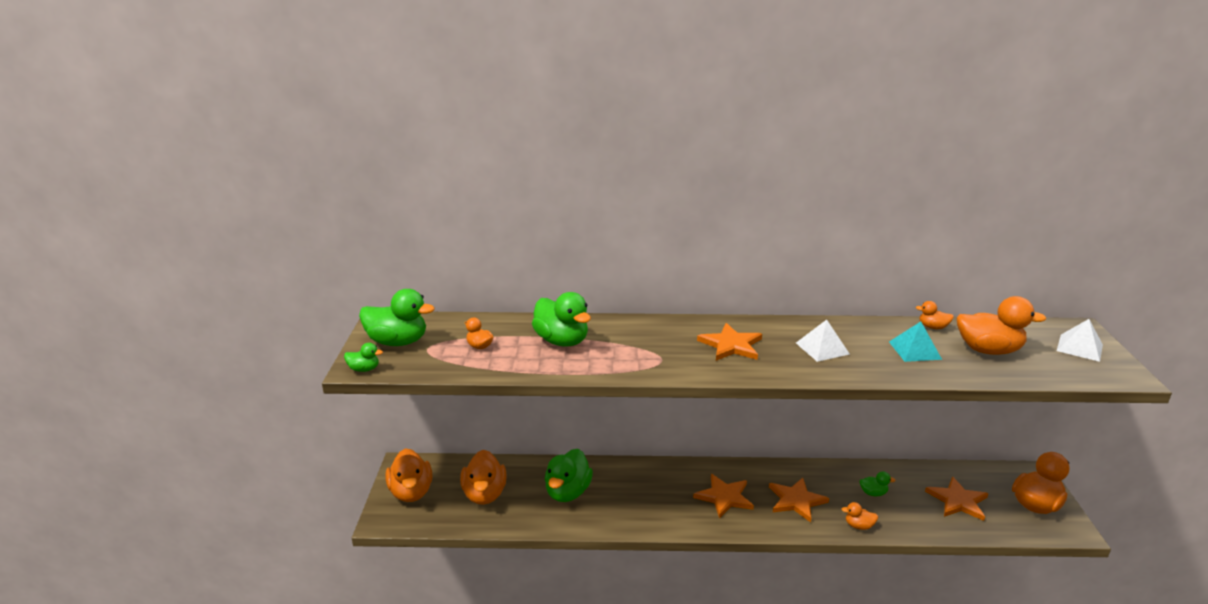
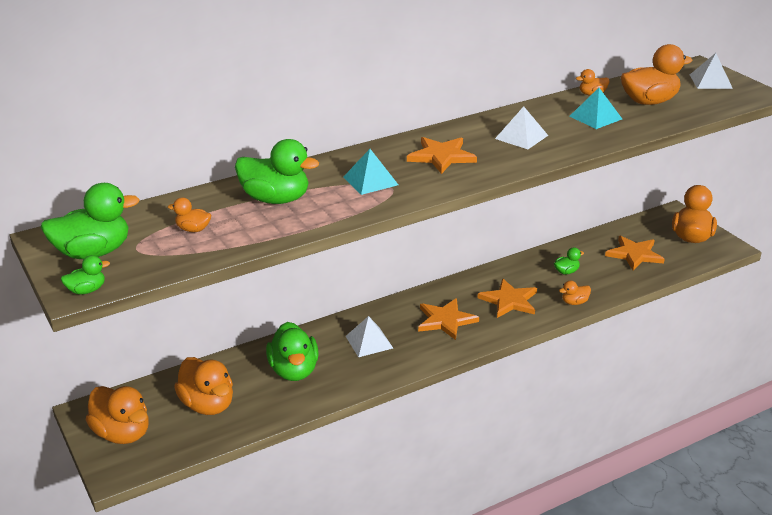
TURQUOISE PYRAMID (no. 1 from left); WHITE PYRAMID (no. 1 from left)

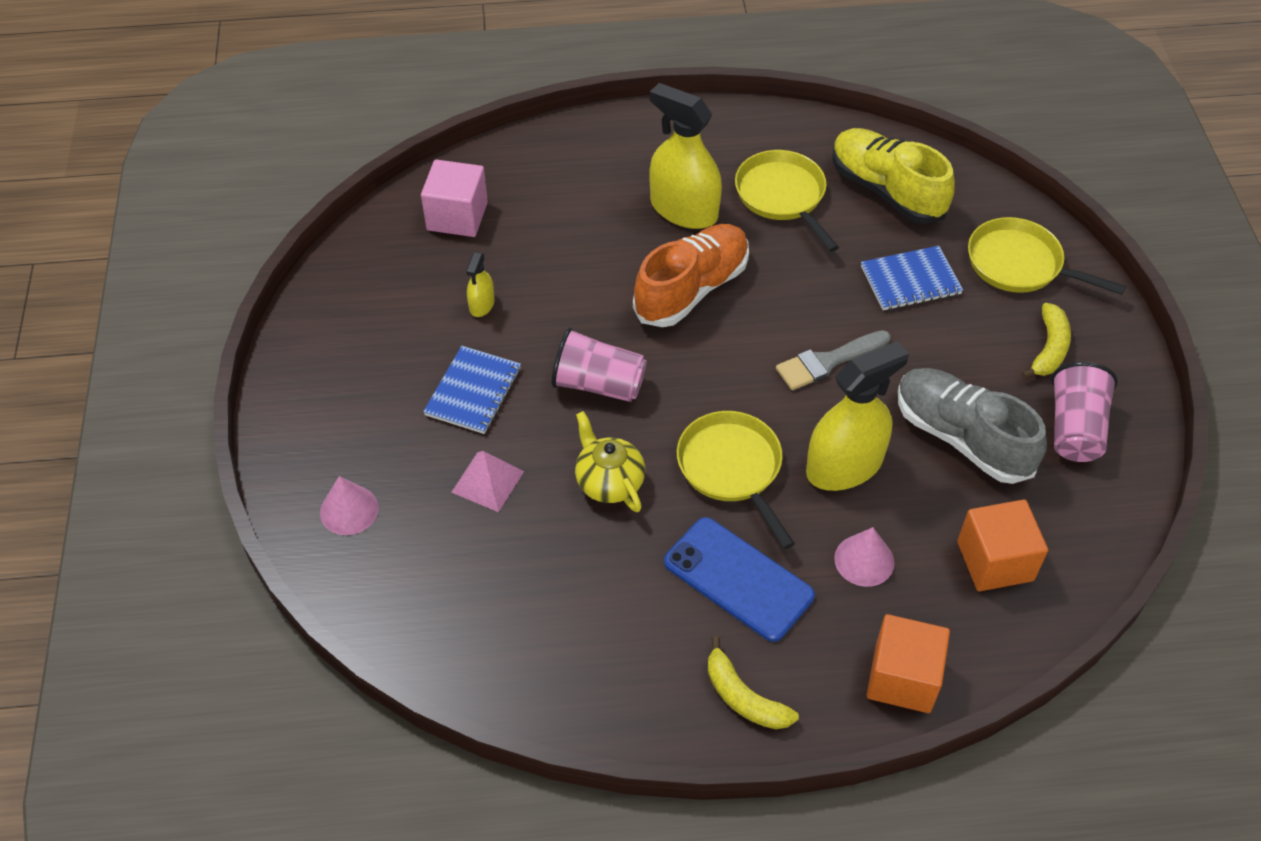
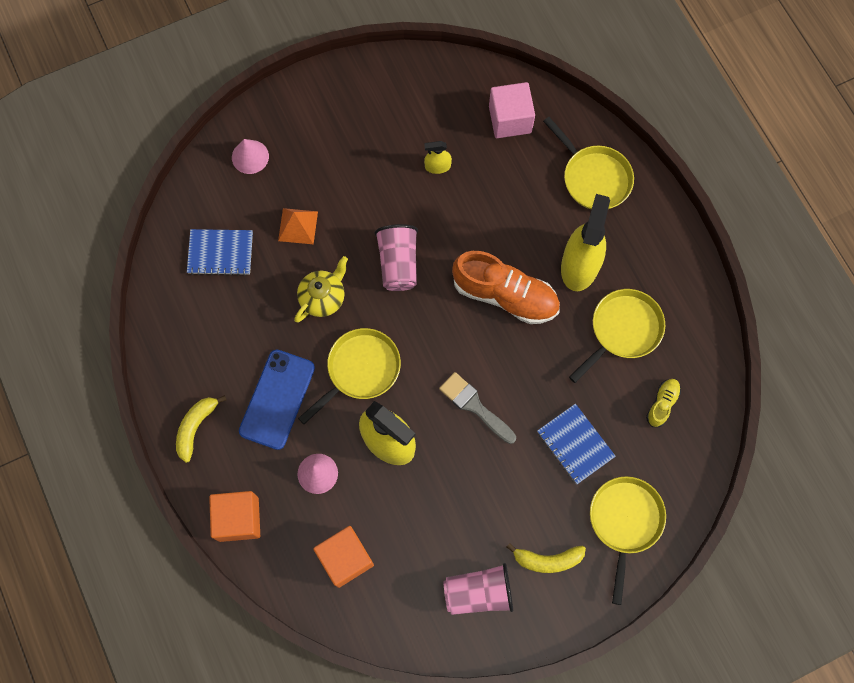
BLUE NOTEBOOK (no. 1 from left); ORANGE PYRAMID; YELLOW SHOE; GREY SHOE; YELLOW PAN (no. 2 from left)

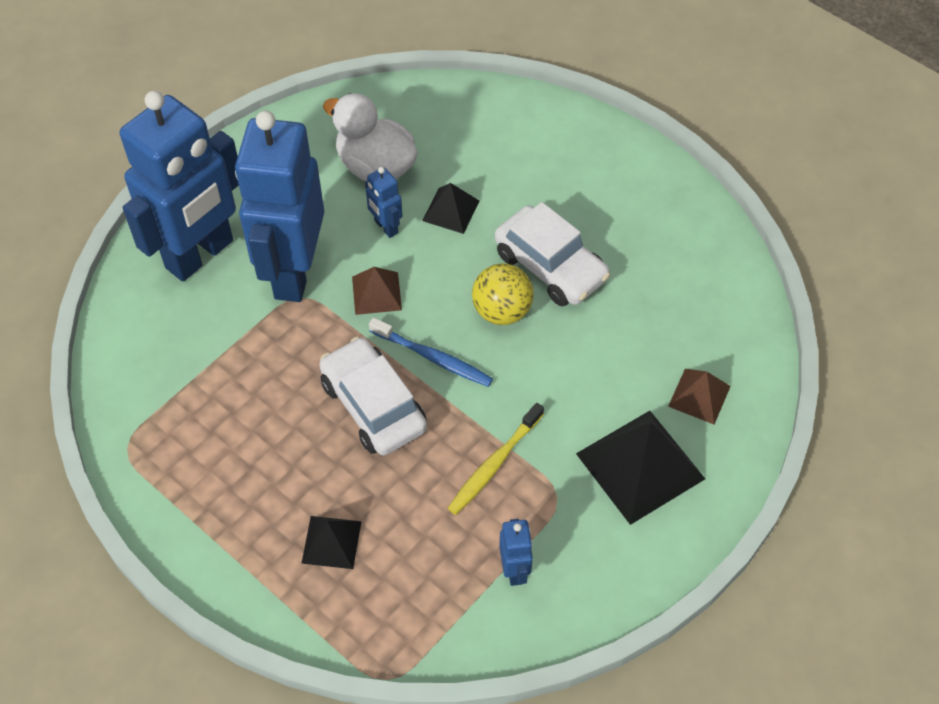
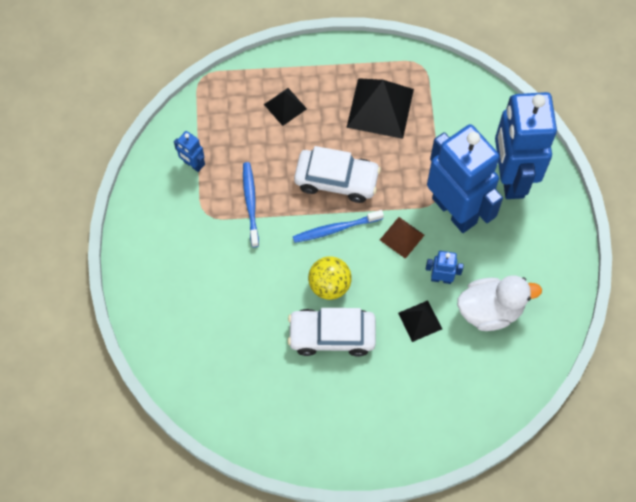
BLUE TOOTHBRUSH (no. 1 from left); BLACK PYRAMID (no. 2 from left); BROWN PYRAMID (no. 2 from left in the first image)

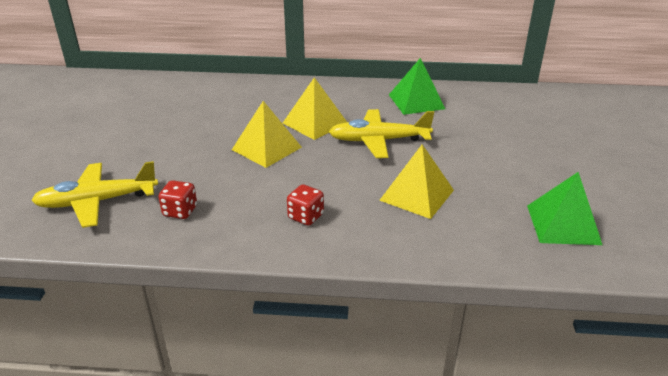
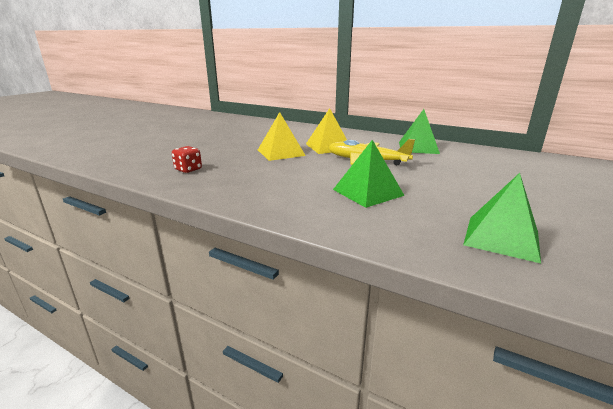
YELLOW PLANE (no. 1 from left in the first image); RED DICE (no. 2 from left in the first image); GREEN PYRAMID (no. 1 from left)

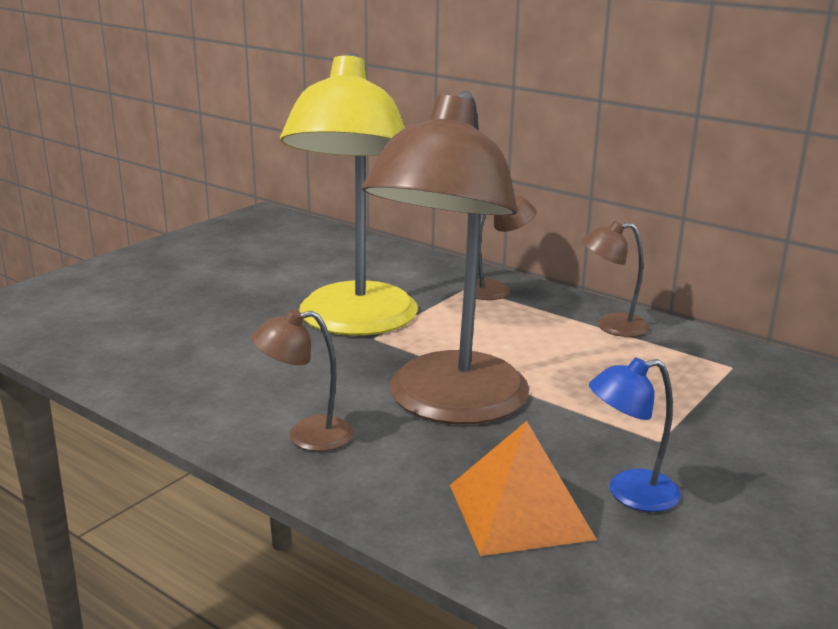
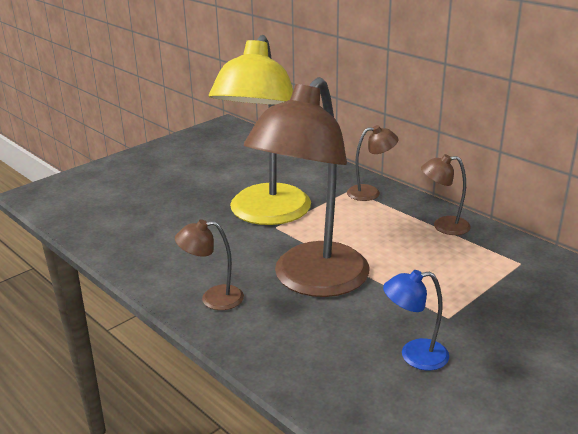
ORANGE PYRAMID

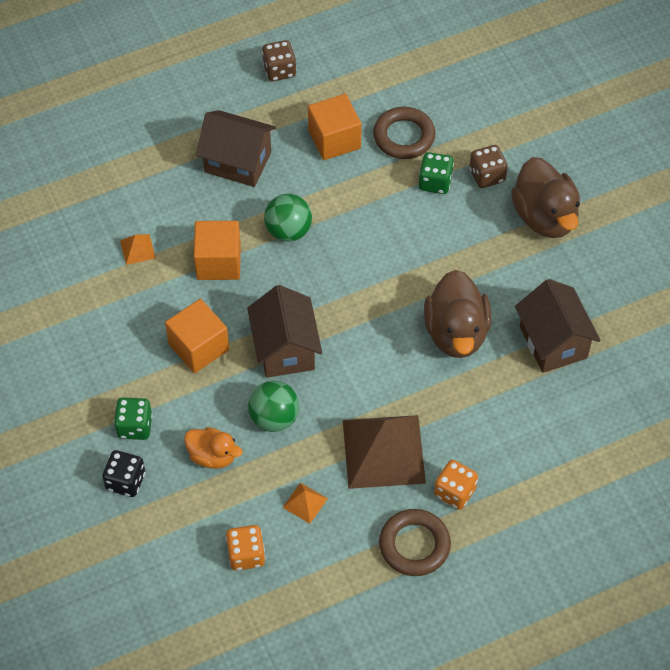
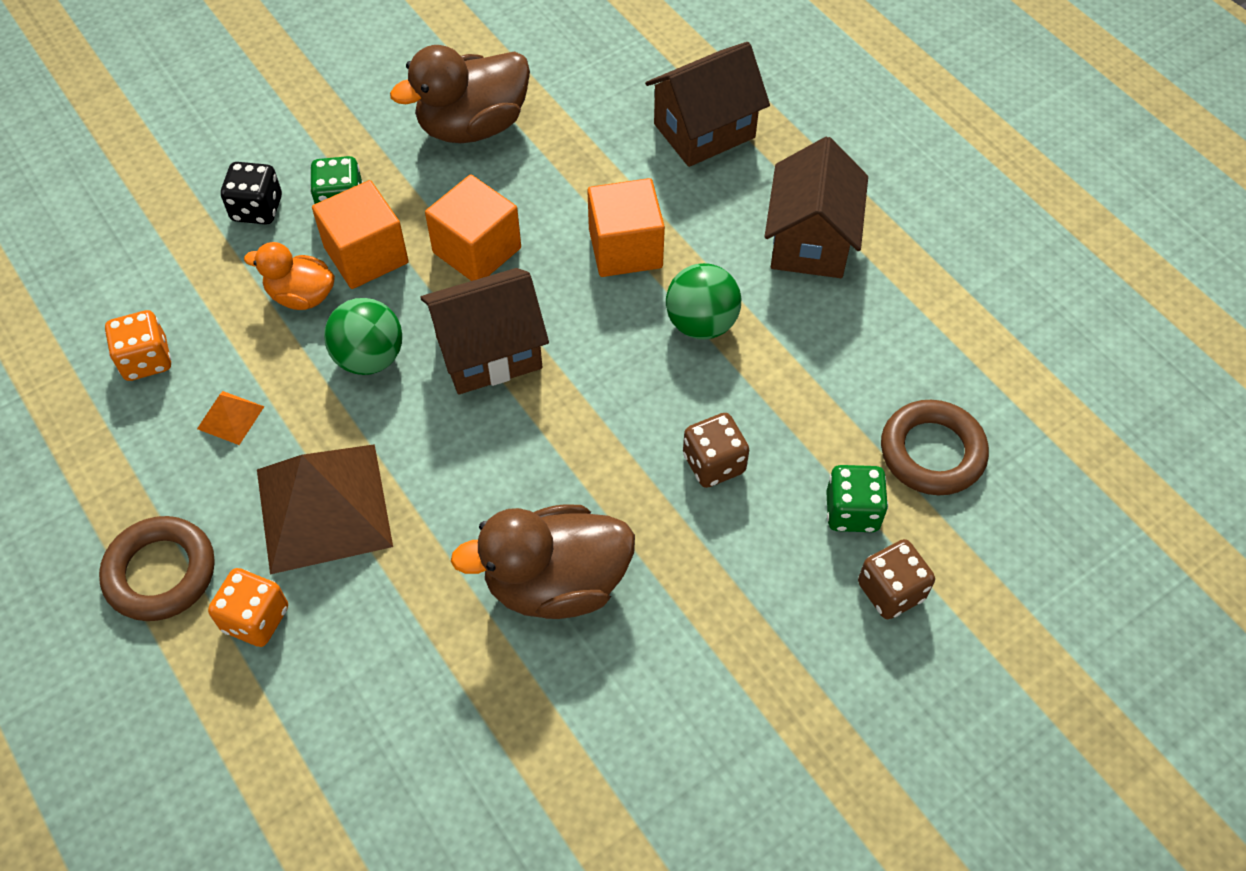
ORANGE PYRAMID (no. 1 from left in the first image); ORANGE DUCK; BROWN DICE (no. 1 from left); ORANGE CUBE (no. 1 from left); BROWN DUCK (no. 1 from left); BROWN HOUSE (no. 2 from left)

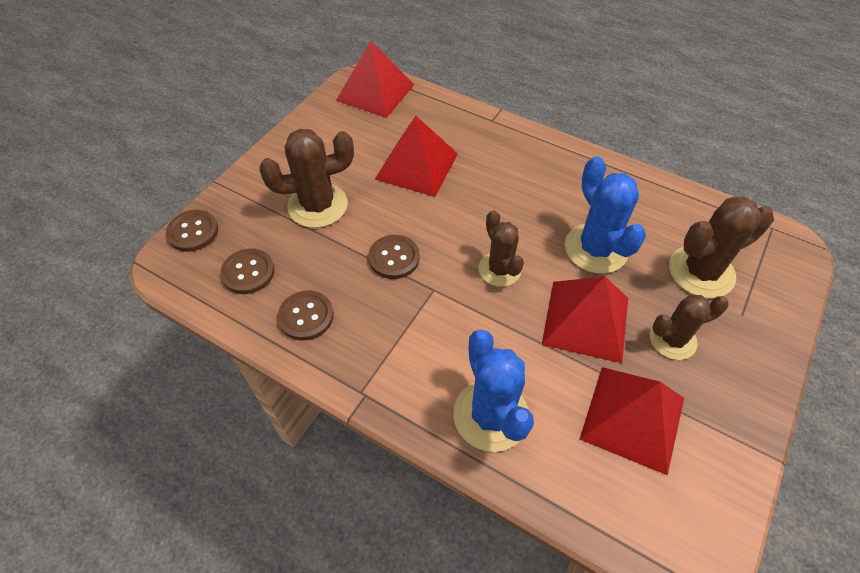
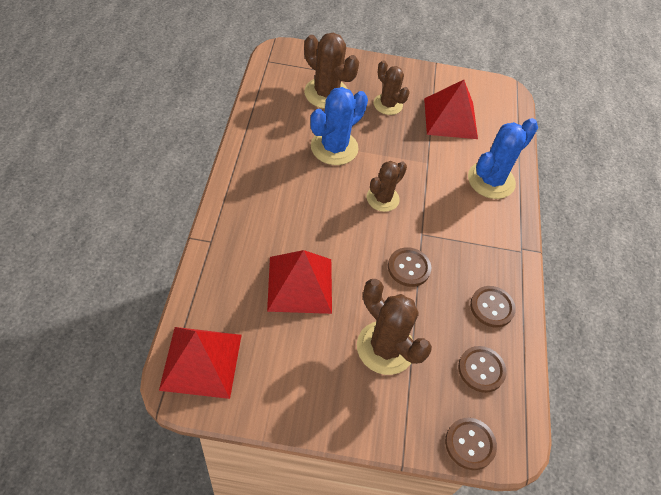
RED PYRAMID (no. 3 from left in the first image)

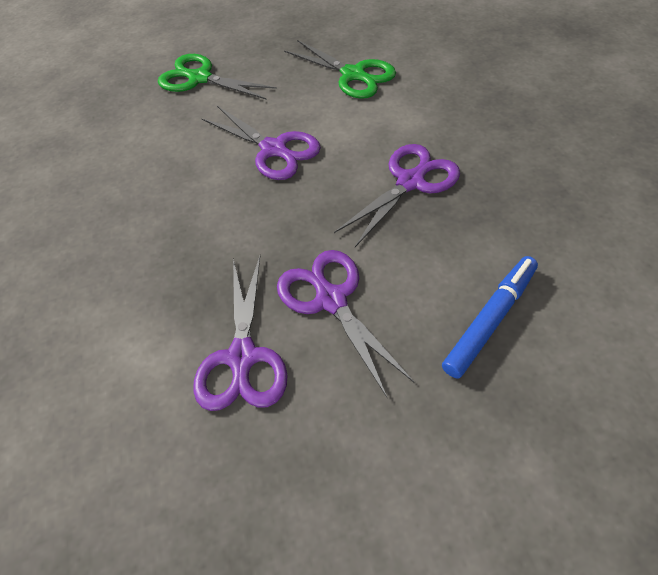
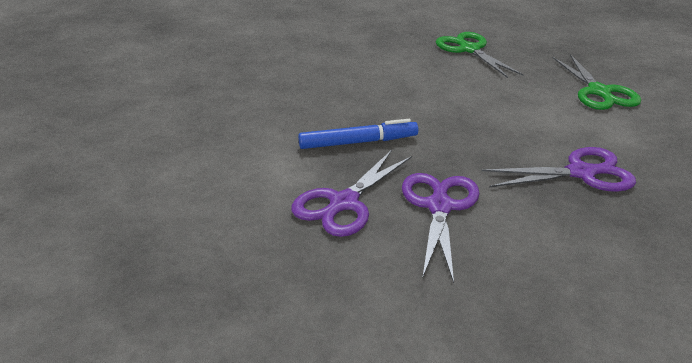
PURPLE SCISSORS (no. 2 from left in the first image); BLUE MARKER

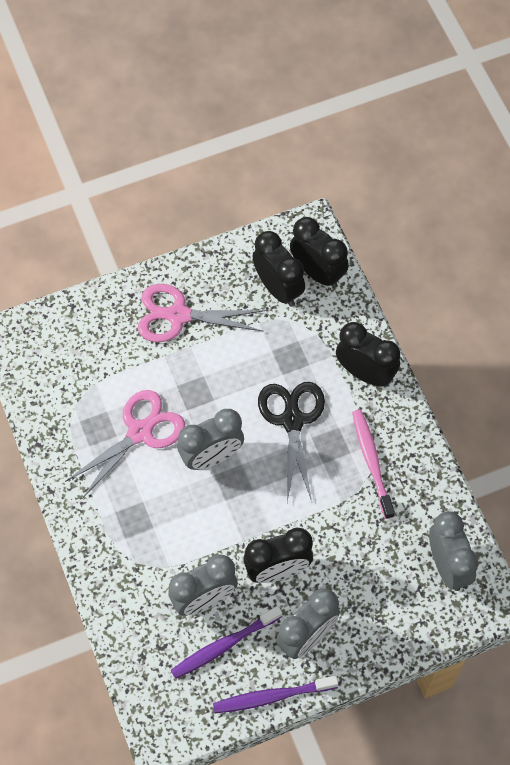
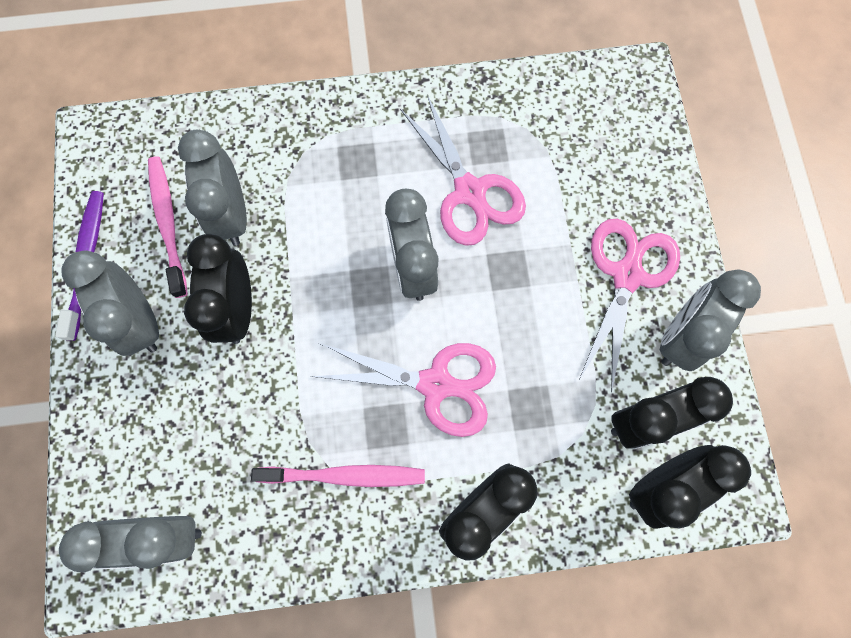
PINK TOOTHBRUSH (no. 1 from left); PINK SCISSORS (no. 1 from left); GREY CLOCK (no. 5 from left)

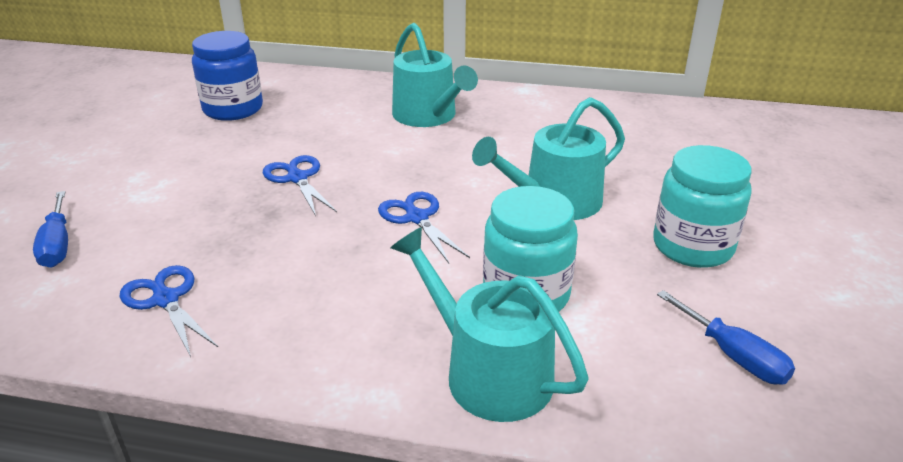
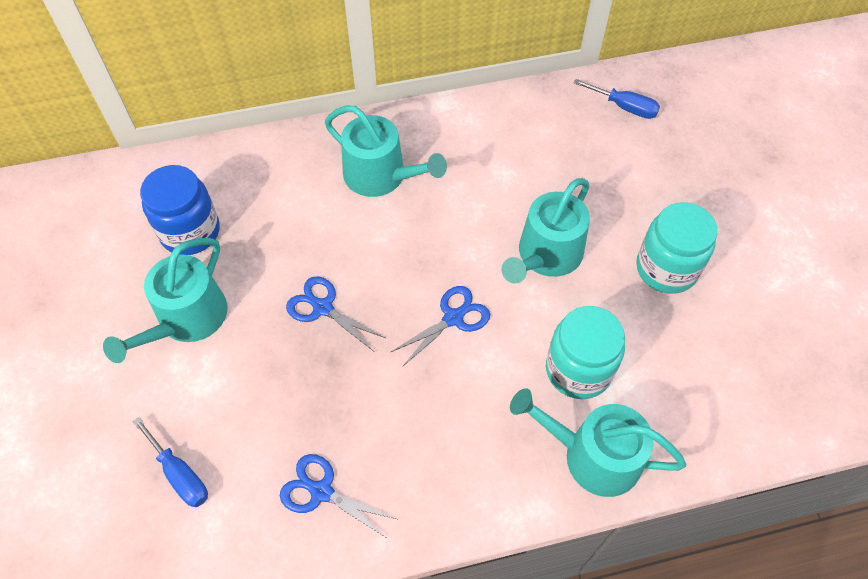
BLUE SCISSORS (no. 3 from left); BLUE SCREWDRIVER (no. 2 from left); TURQUOISE WATERING CAN (no. 1 from left)

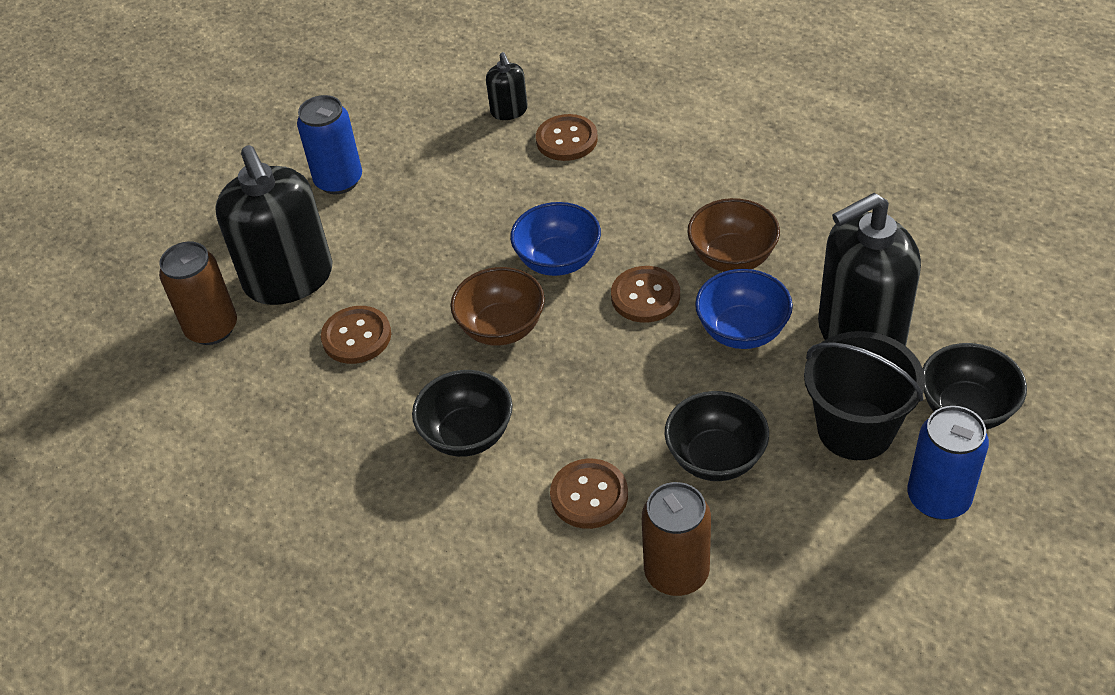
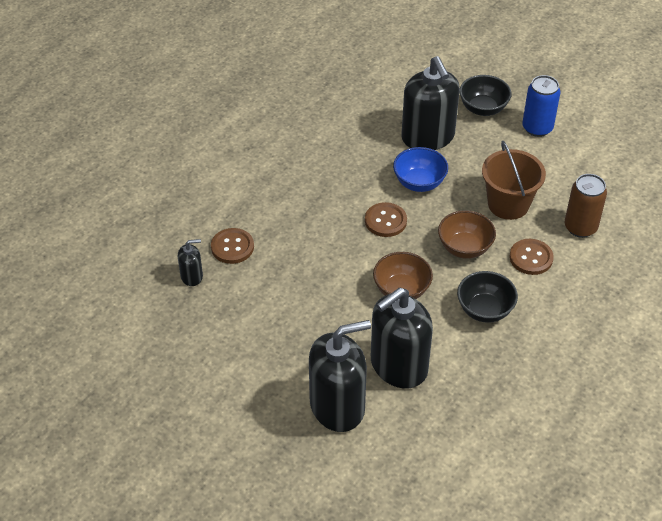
BROWN CAN (no. 1 from left in the first image); BLUE CAN (no. 1 from left in the first image); BLACK SOAP DISPENSER (no. 3 from left); BLUE BOWL (no. 1 from left in the first image); BROWN BUCKET; BROWN BOWL (no. 2 from left); BLACK BUCKET

